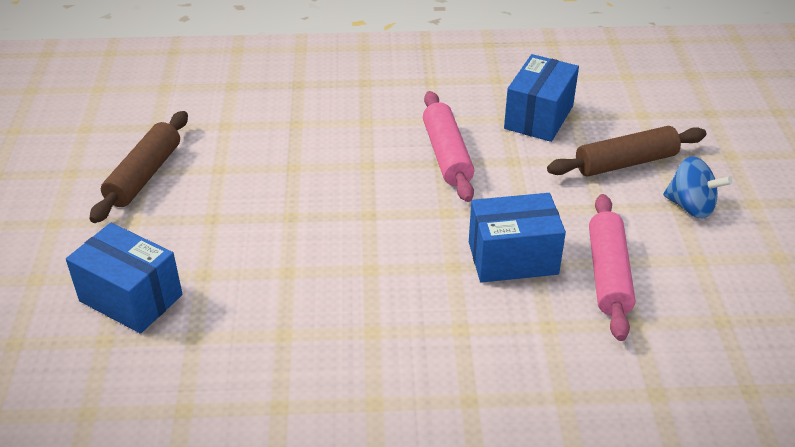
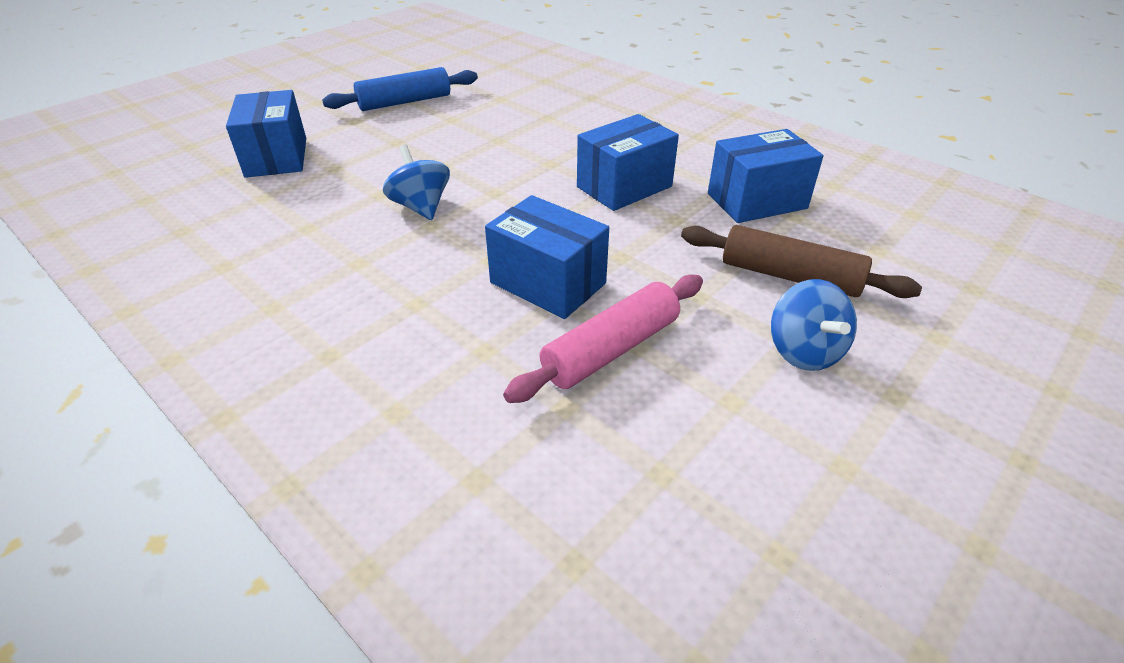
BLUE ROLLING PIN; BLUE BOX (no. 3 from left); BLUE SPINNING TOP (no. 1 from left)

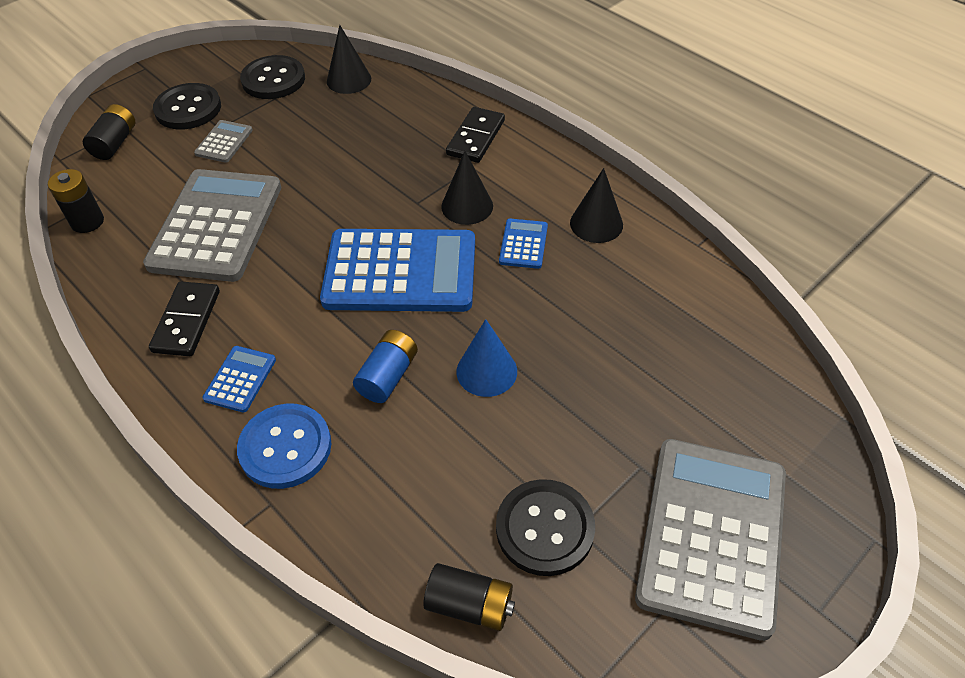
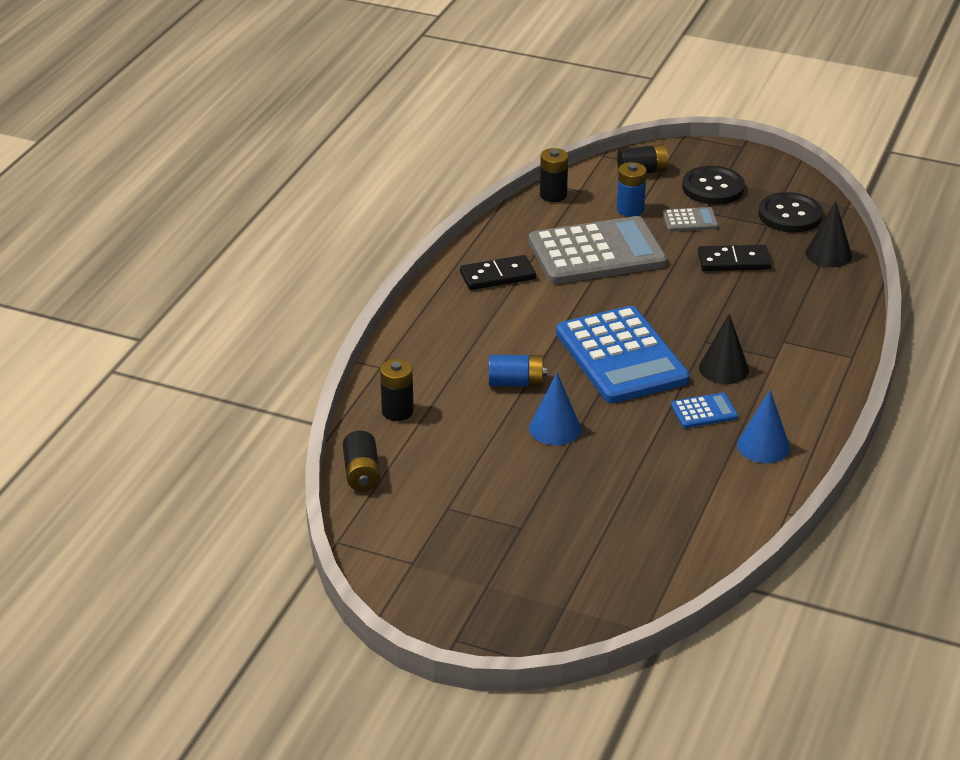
BLUE CALCULATOR (no. 1 from left in the first image); BLUE BUTTON; BLACK DOMINO (no. 2 from left); BLACK BUTTON (no. 3 from left in the first image); BLUE CONE (no. 2 from left); GREY CALCULATOR (no. 3 from left in the first image); BLACK BATTERY (no. 2 from left); BLUE BATTERY (no. 2 from left)

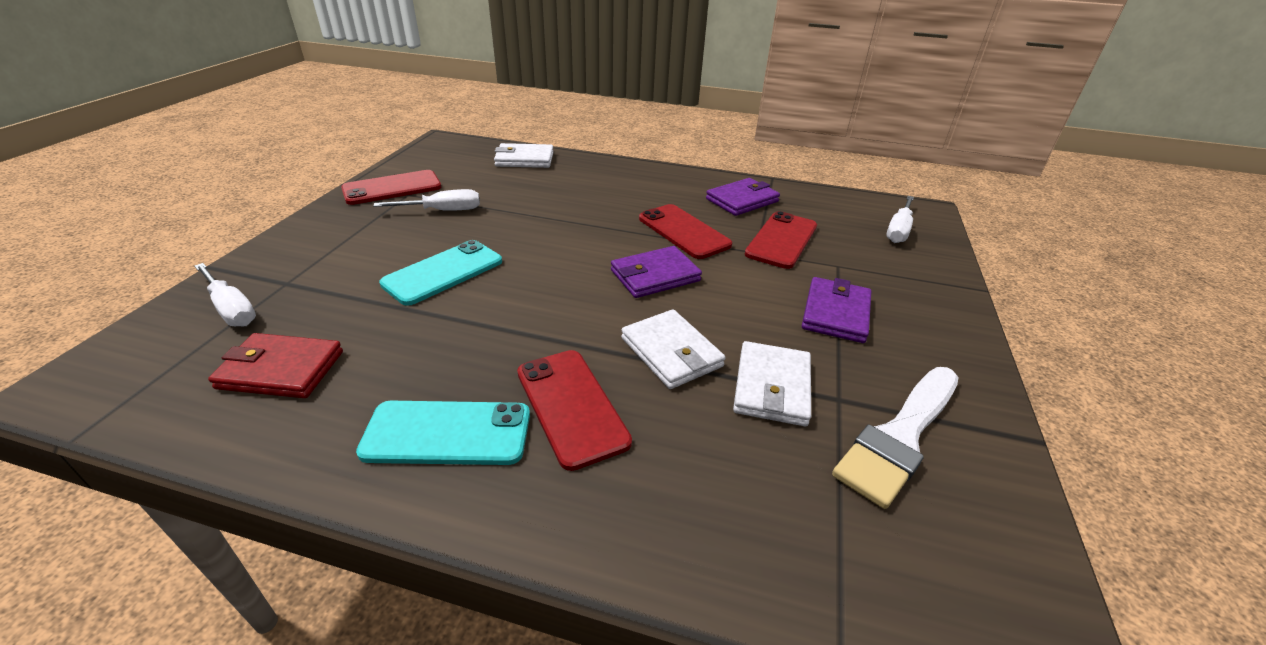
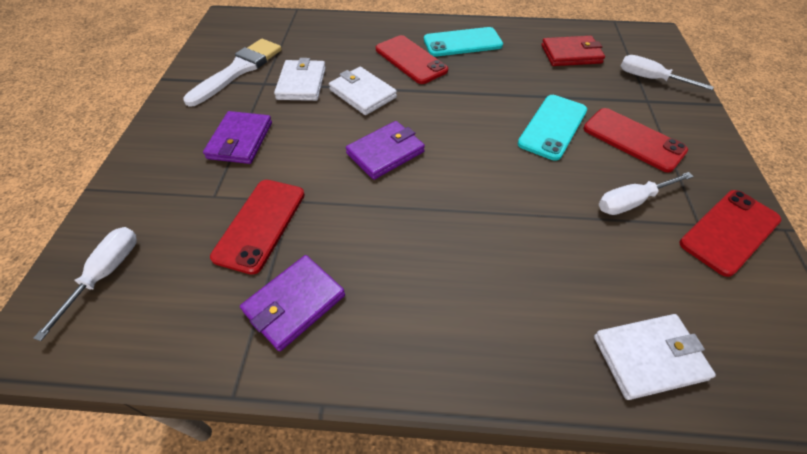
RED PHONE (no. 3 from left)

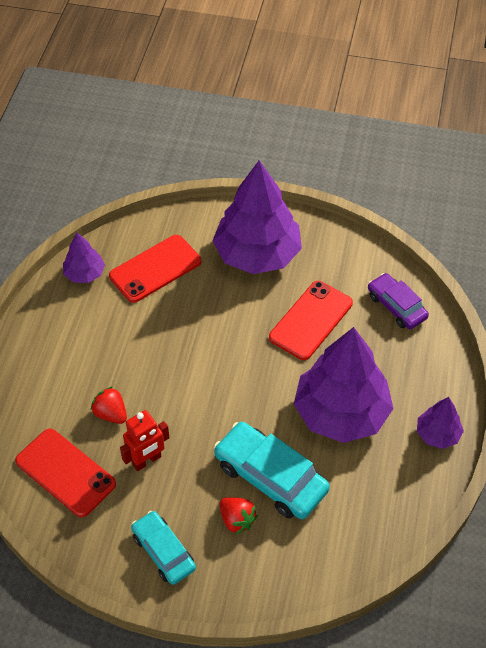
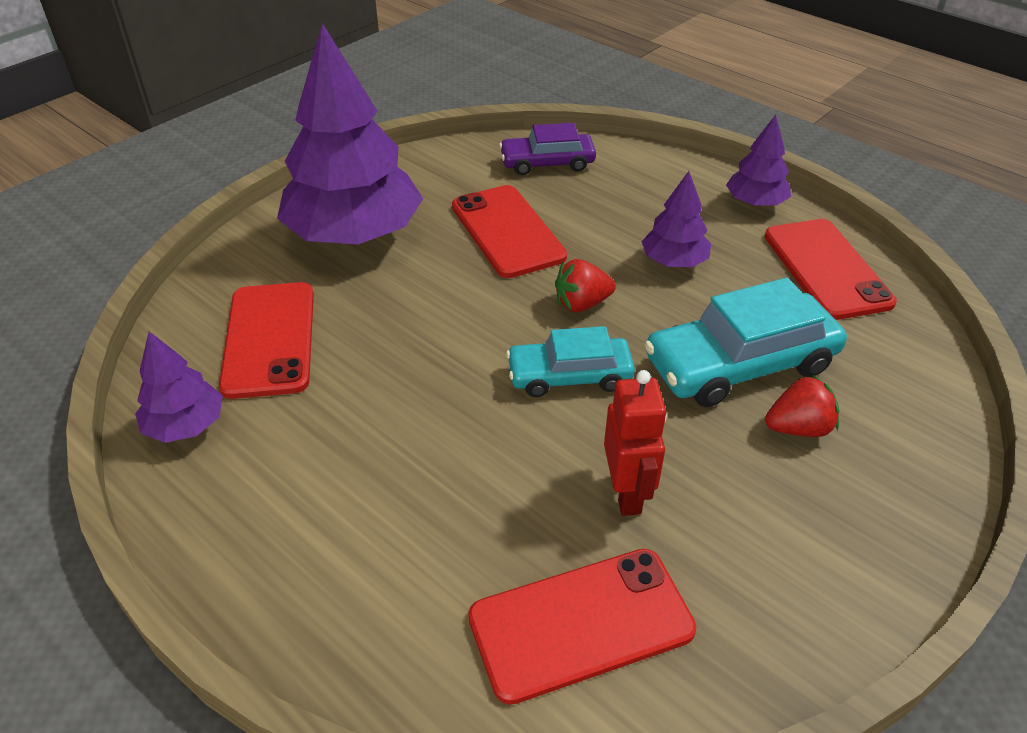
RED STRAWBERRY (no. 1 from left); TURQUOISE CAR (no. 1 from left); PURPLE TREE (no. 3 from left); RED PHONE (no. 4 from left)

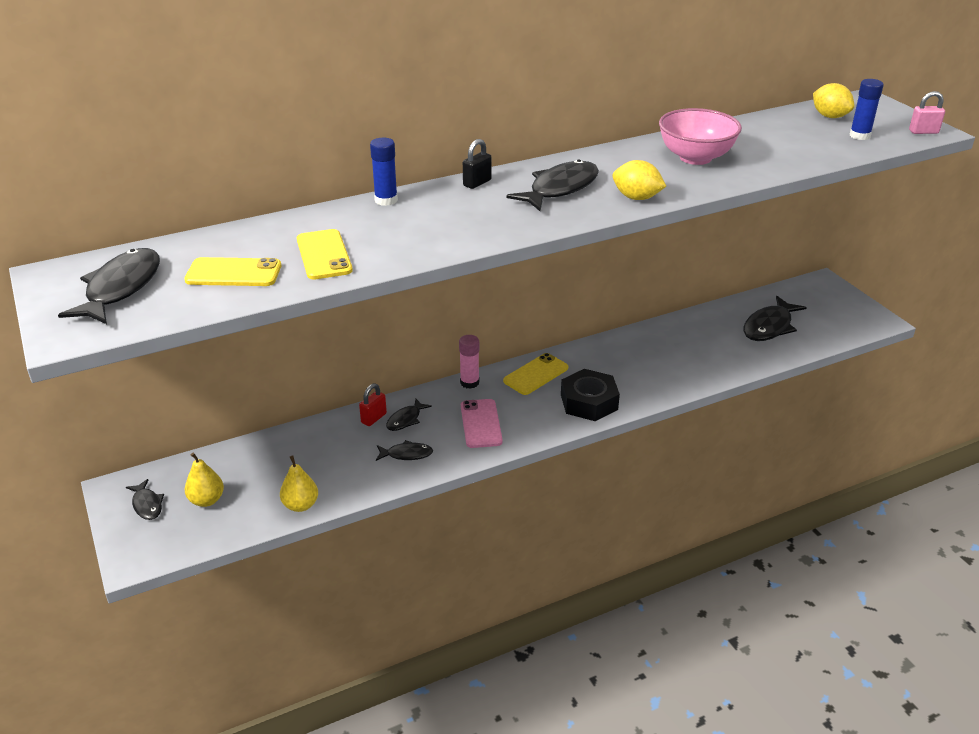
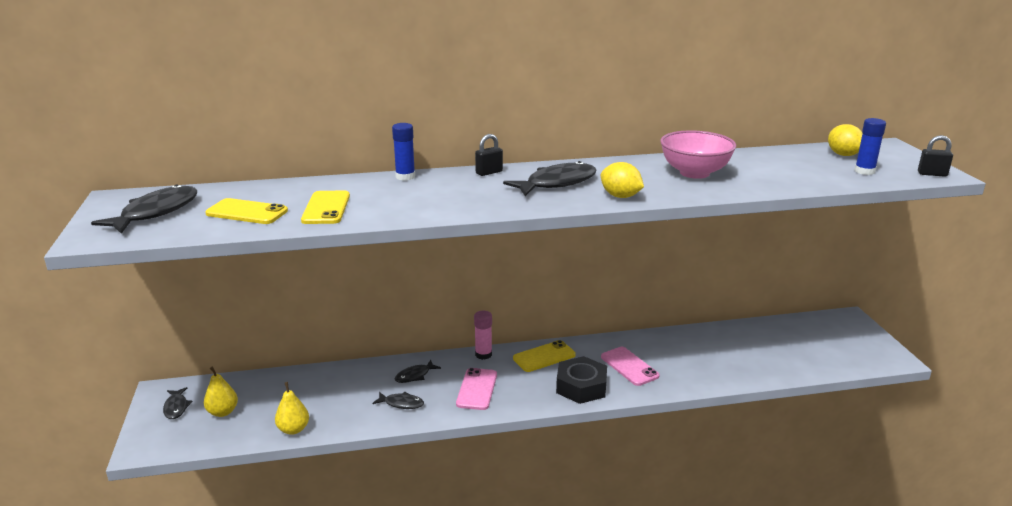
RED PADLOCK; BLACK FISH (no. 6 from left in the first image); BLACK PADLOCK (no. 2 from left); PINK PHONE (no. 2 from left)

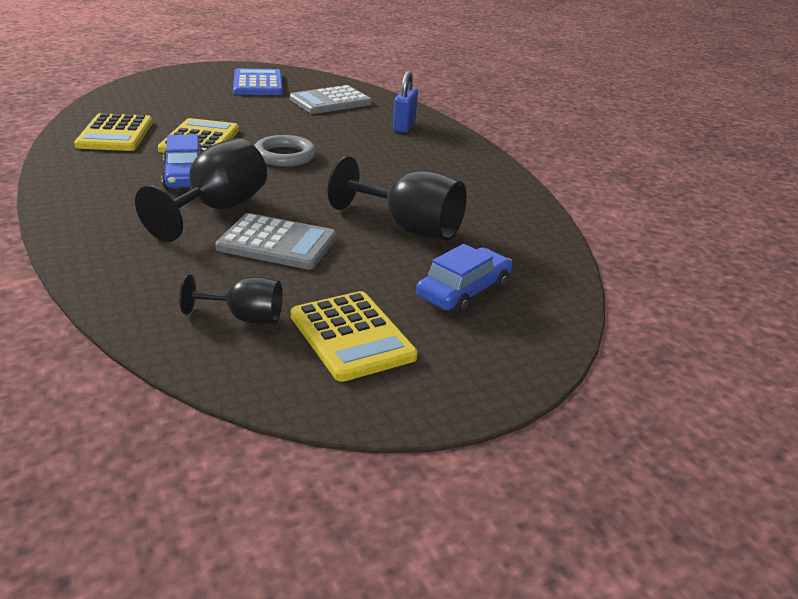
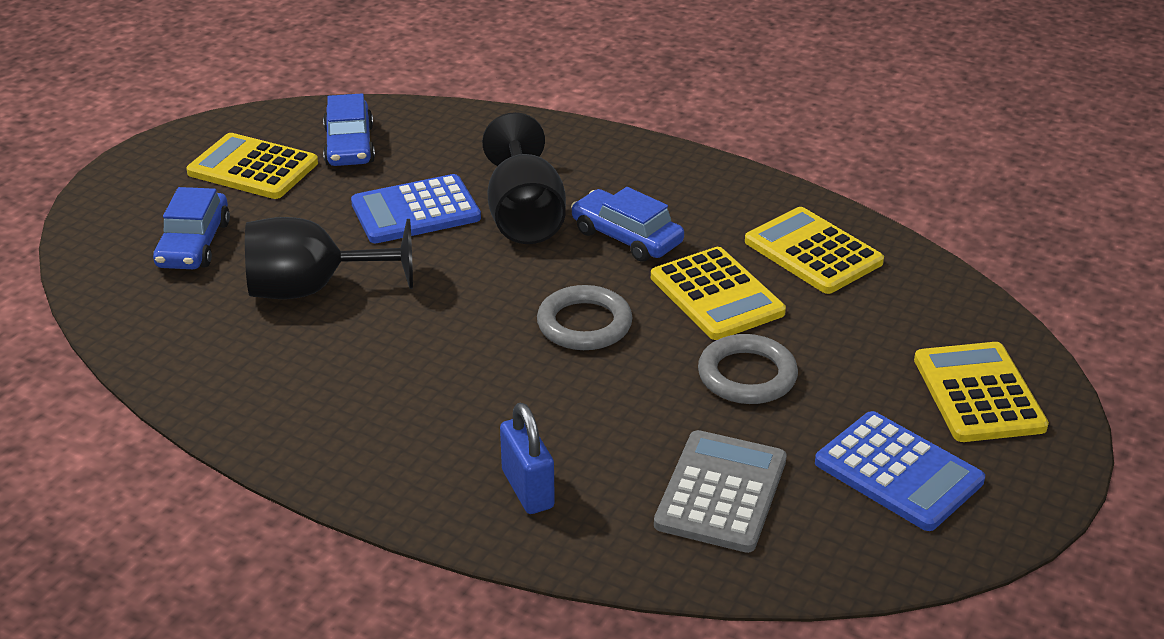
BLUE CAR (no. 2 from left); BLUE CALCULATOR (no. 1 from left); GREY RING (no. 2 from left); YELLOW CALCULATOR (no. 4 from left)

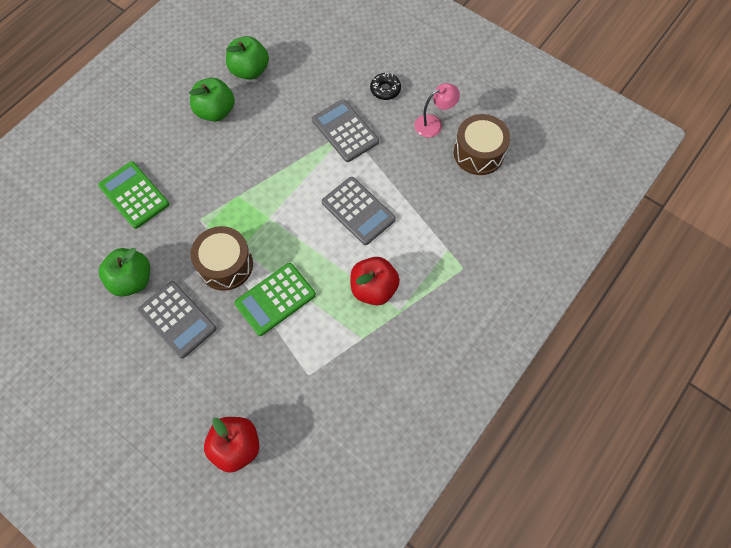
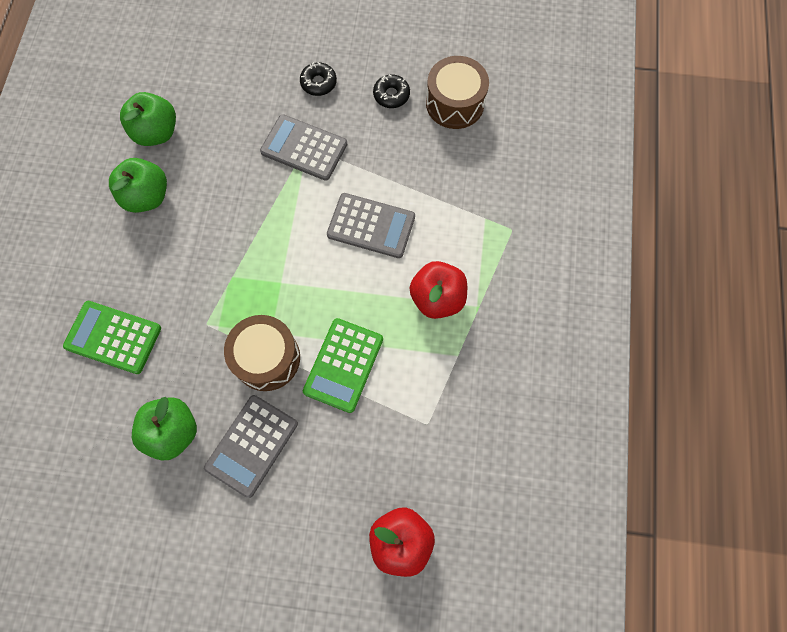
GREY CALCULATOR (no. 1 from left); BLACK DONUT (no. 2 from left)

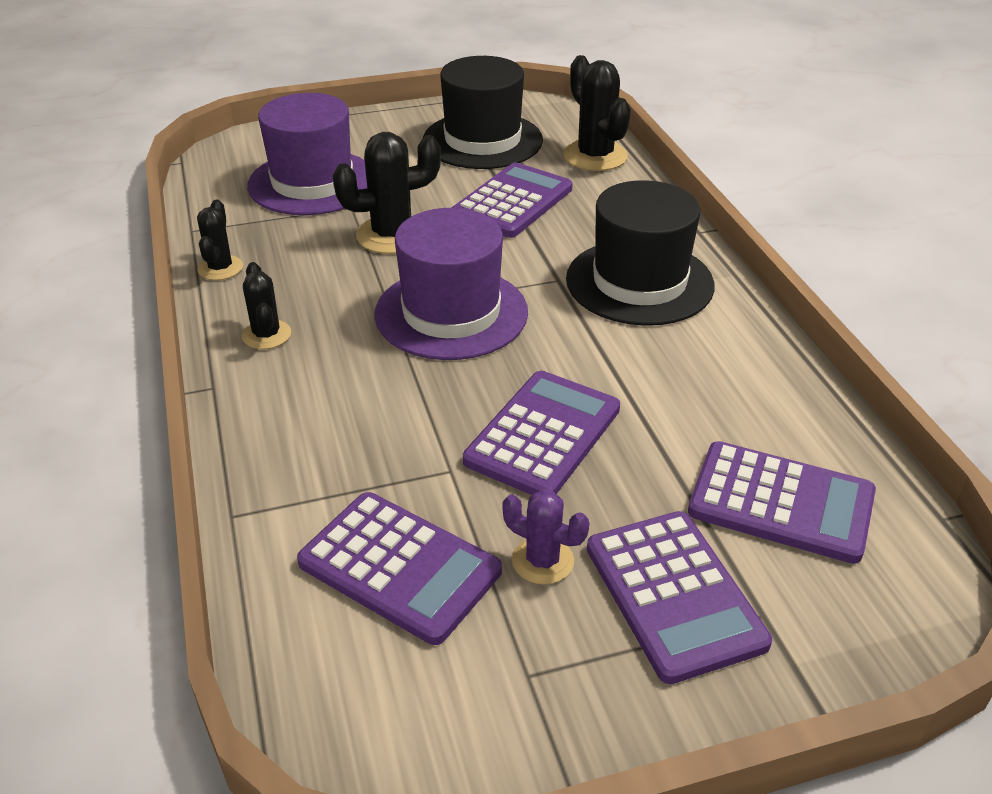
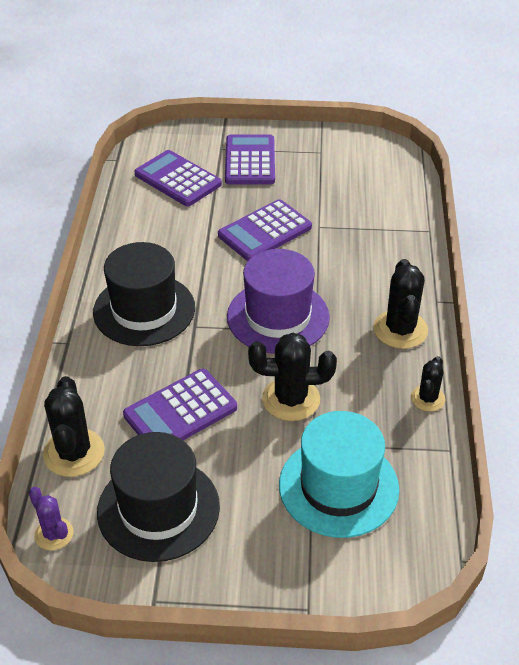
BLACK CACTUS (no. 3 from left); TURQUOISE HAT; PURPLE CALCULATOR (no. 1 from left in the first image); PURPLE CACTUS

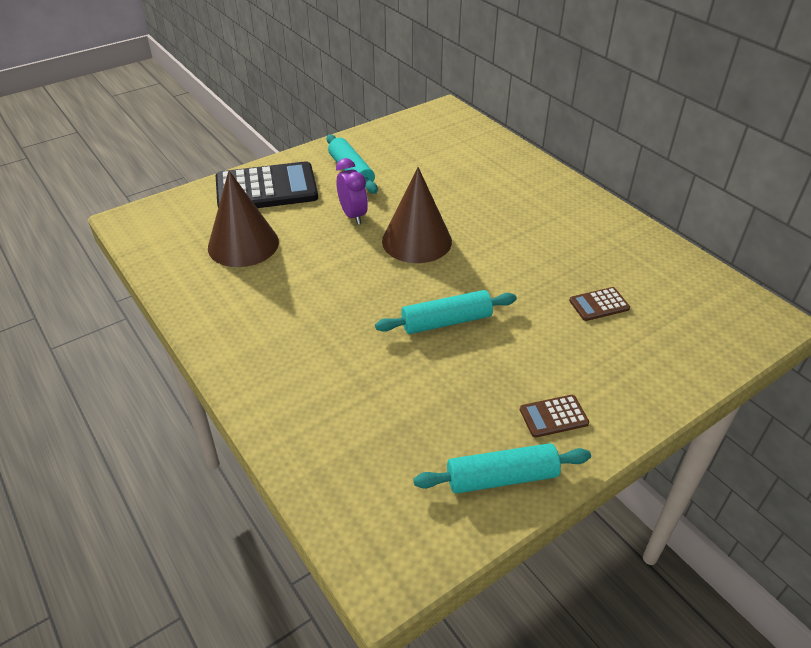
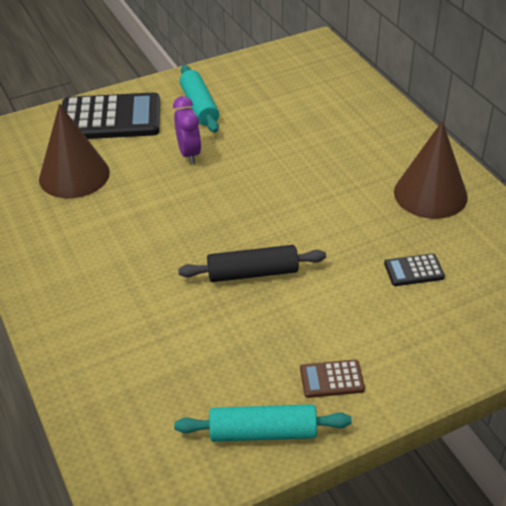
BLACK ROLLING PIN; BROWN CONE (no. 2 from left); BLACK CALCULATOR (no. 2 from left)

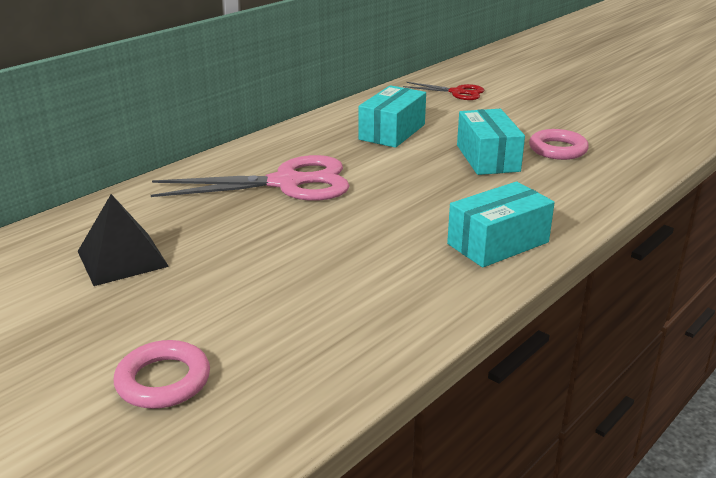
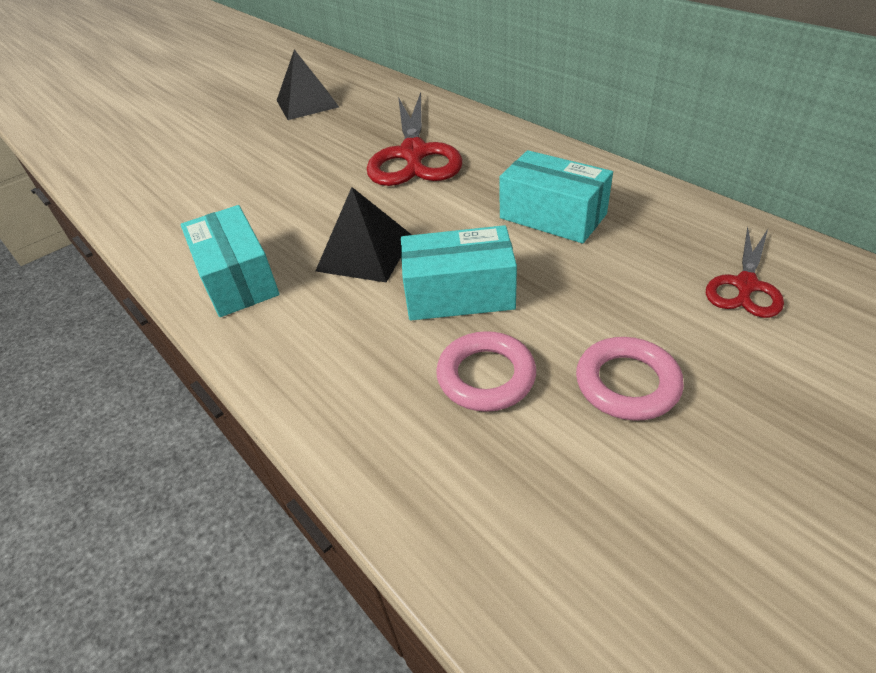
PINK RING (no. 2 from left); RED SCISSORS (no. 1 from left); BLACK PYRAMID (no. 2 from left)

